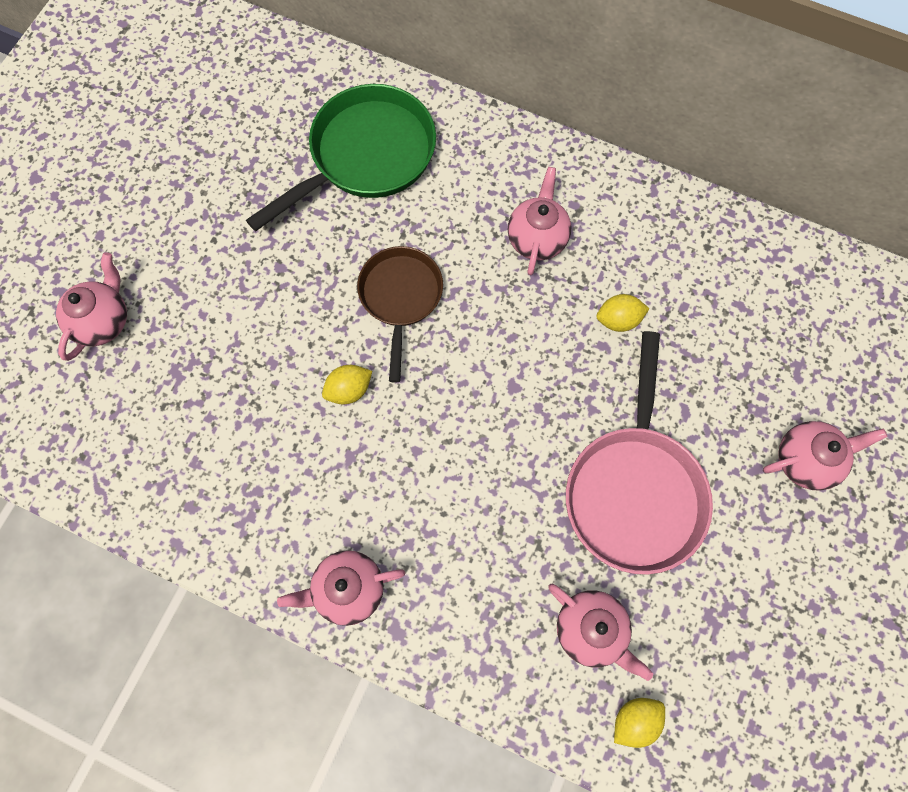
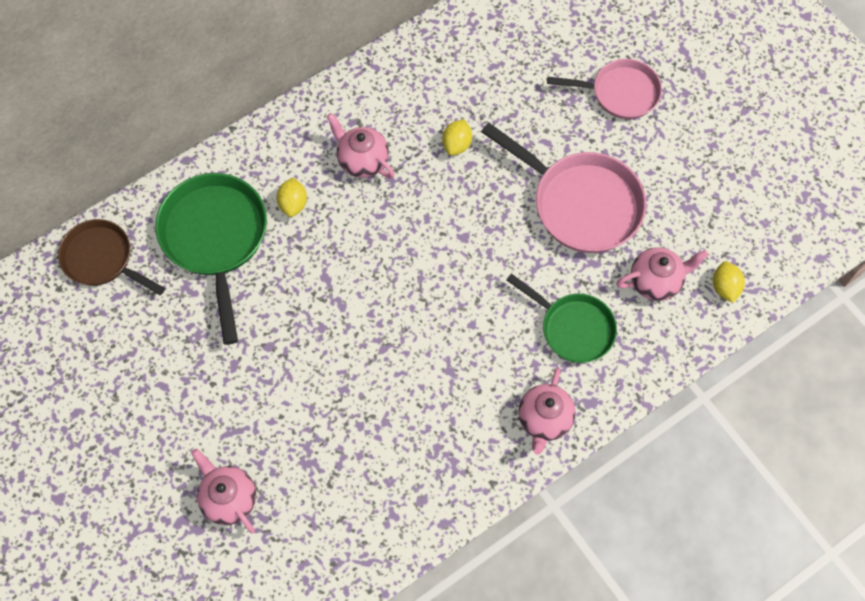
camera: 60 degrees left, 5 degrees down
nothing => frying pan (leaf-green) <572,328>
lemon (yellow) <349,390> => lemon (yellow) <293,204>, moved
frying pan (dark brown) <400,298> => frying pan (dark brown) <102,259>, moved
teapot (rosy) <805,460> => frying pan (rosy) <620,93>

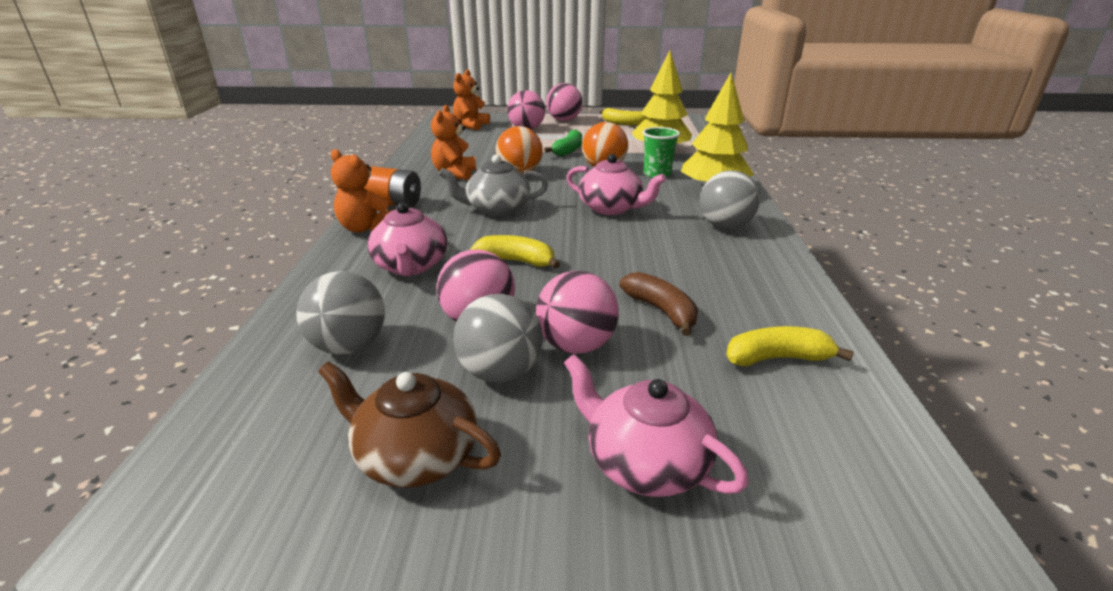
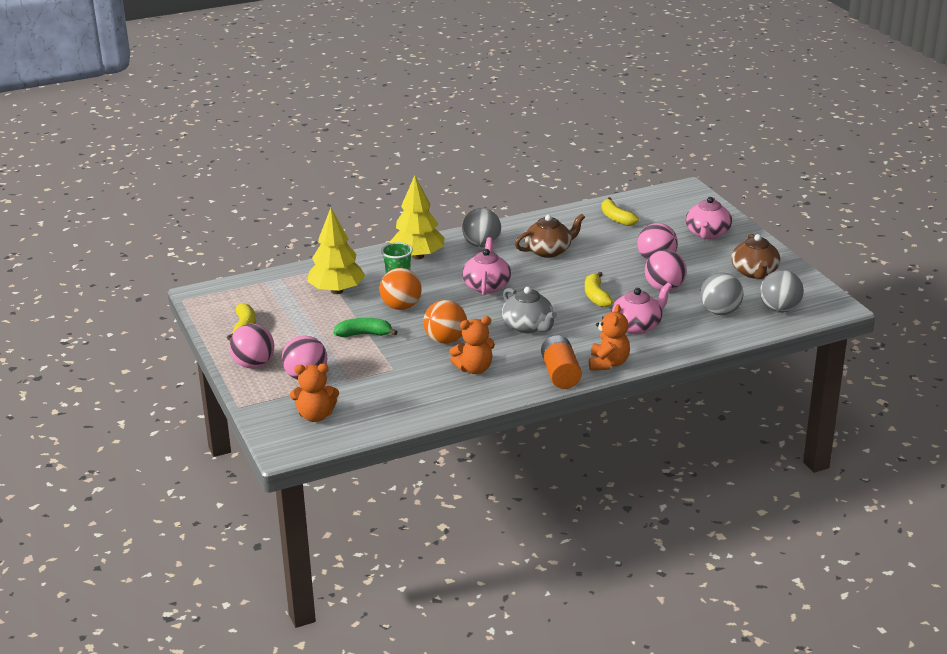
camera: 115 degrees left, 0 degrees up
banana fruit (dark brown) <661,311> => nothing
nothing => teapot (dark brown) <549,251>
ball (grey) <500,372> => ball (grey) <779,309>, moved

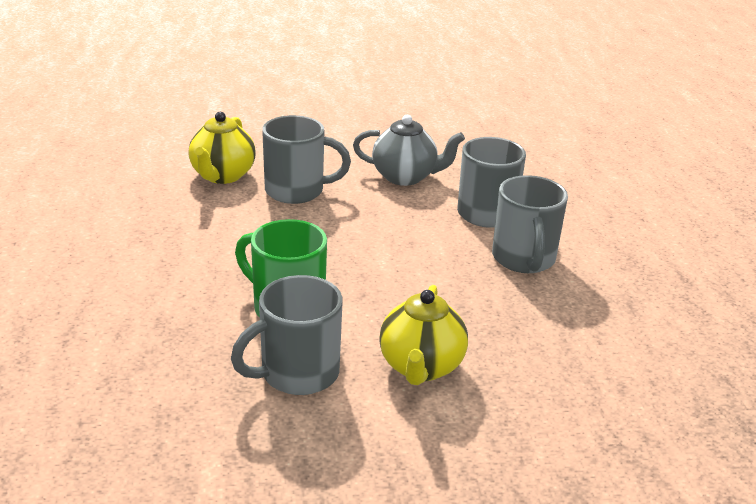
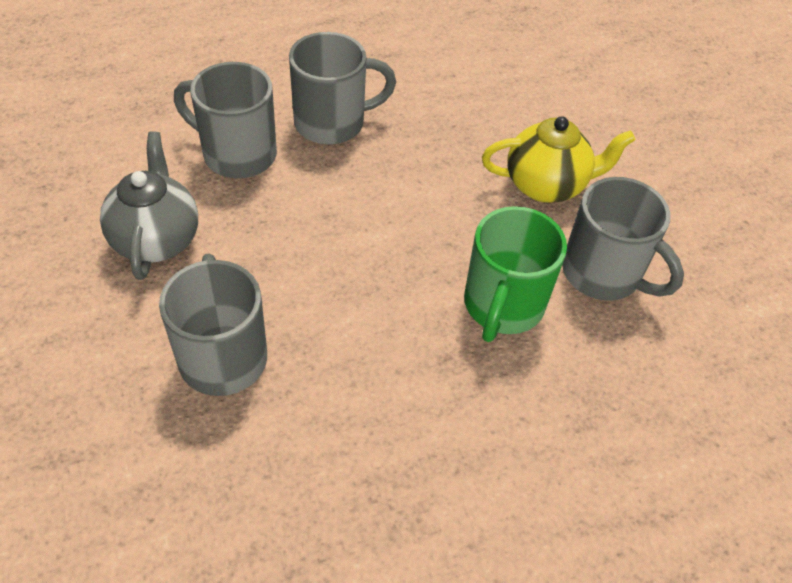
camera: 105 degrees left, 20 degrees up
teapot (yellow) <222,176> => nothing

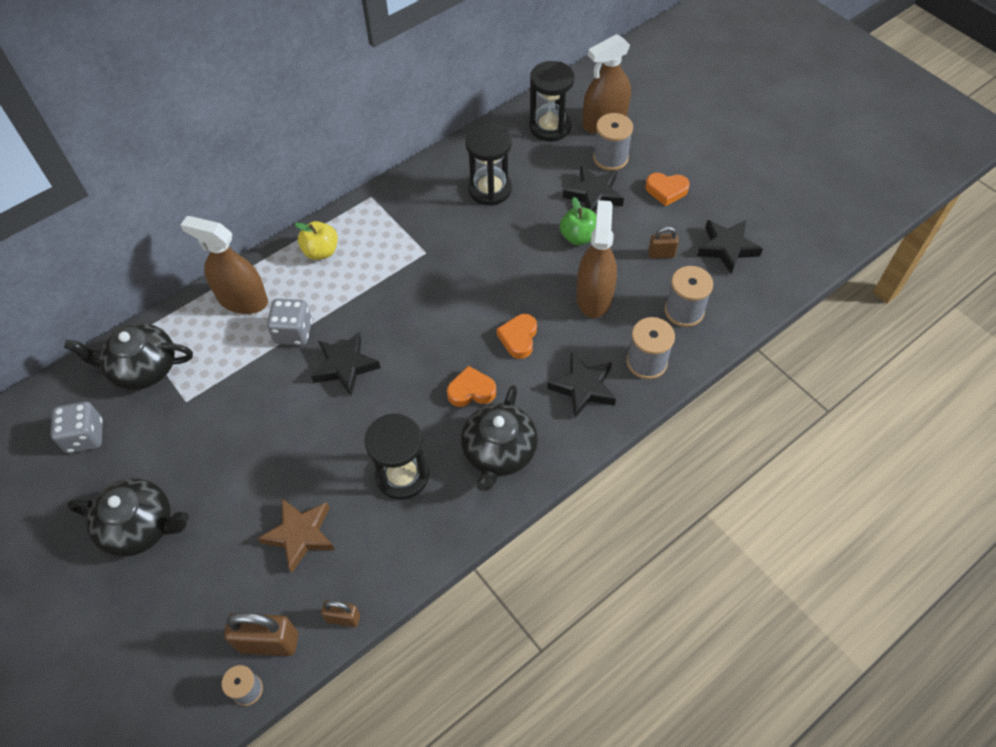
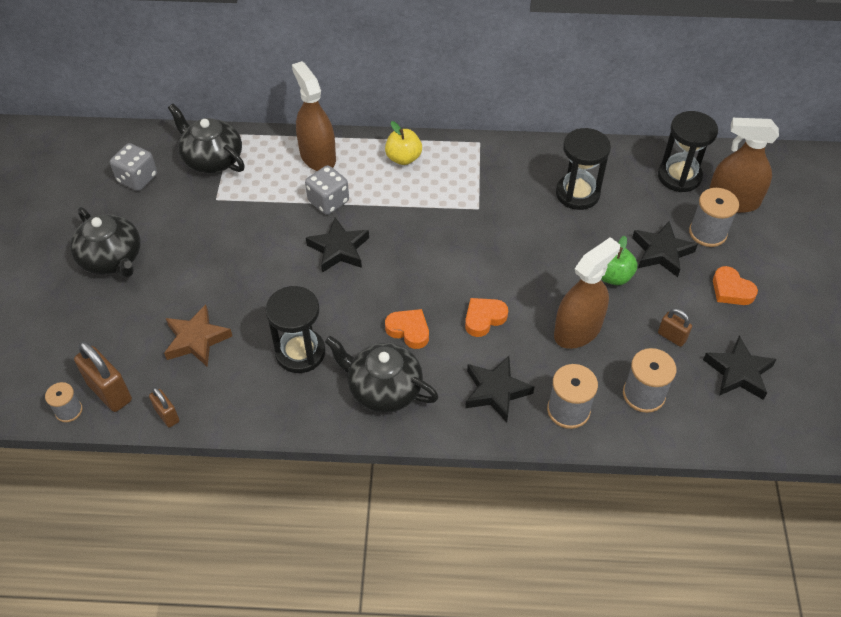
camera: 40 degrees right, 5 degrees down
teapot (jet-black) <499,452> => teapot (jet-black) <383,388>, 60 degrees clockwise

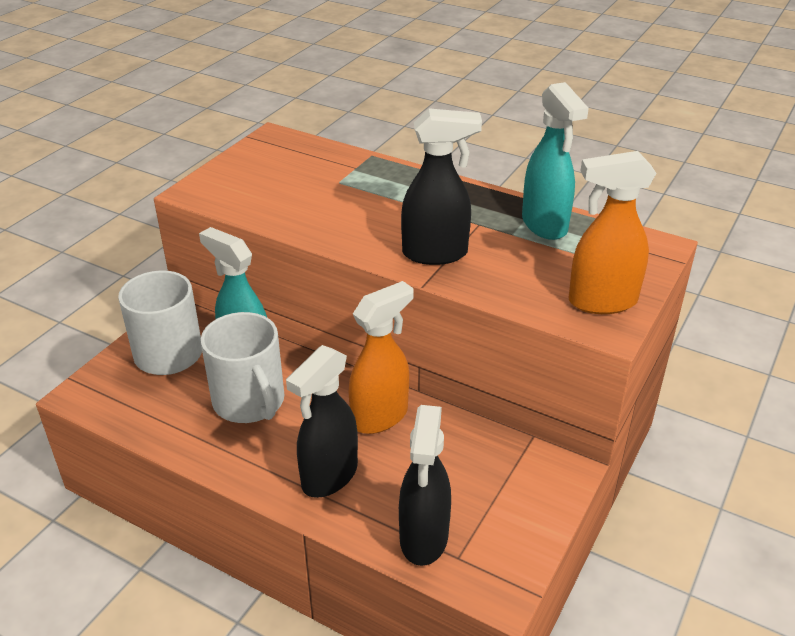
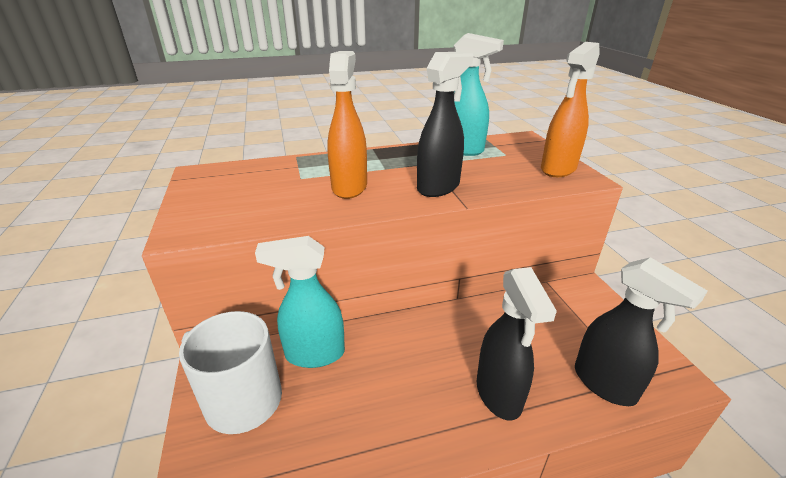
camera: 45 degrees left, 5 degrees down
tea mug (white) <250,402> => nothing
spray cleaner (orange-coloured) <380,416> => spray cleaner (orange-coloured) <349,187>, moved

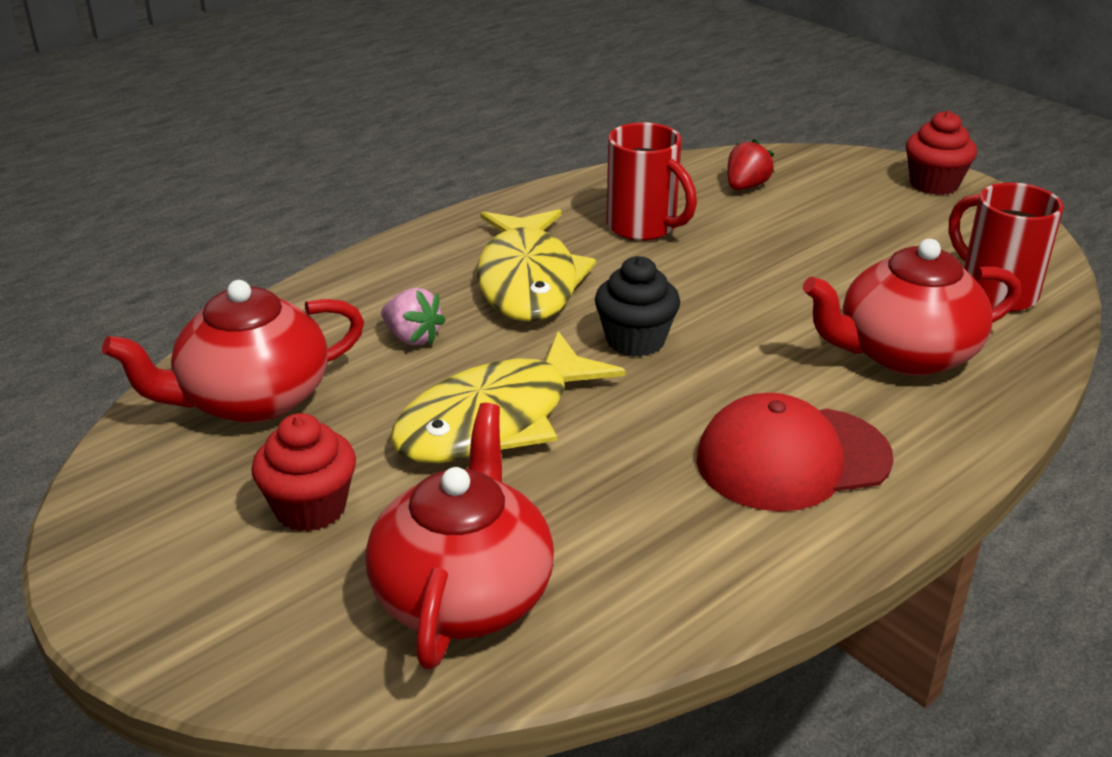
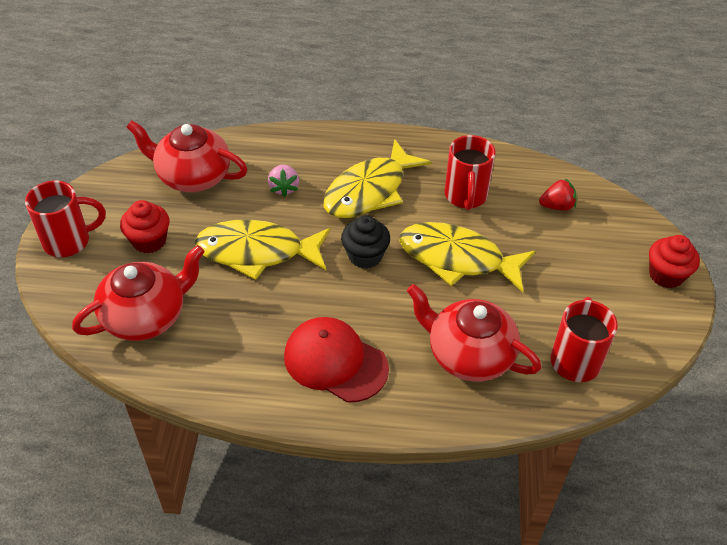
camera: 45 degrees right, 15 degrees up
nothing => tea mug (crimson) <69,241>
nothing => fish figure (yellow) <457,259>

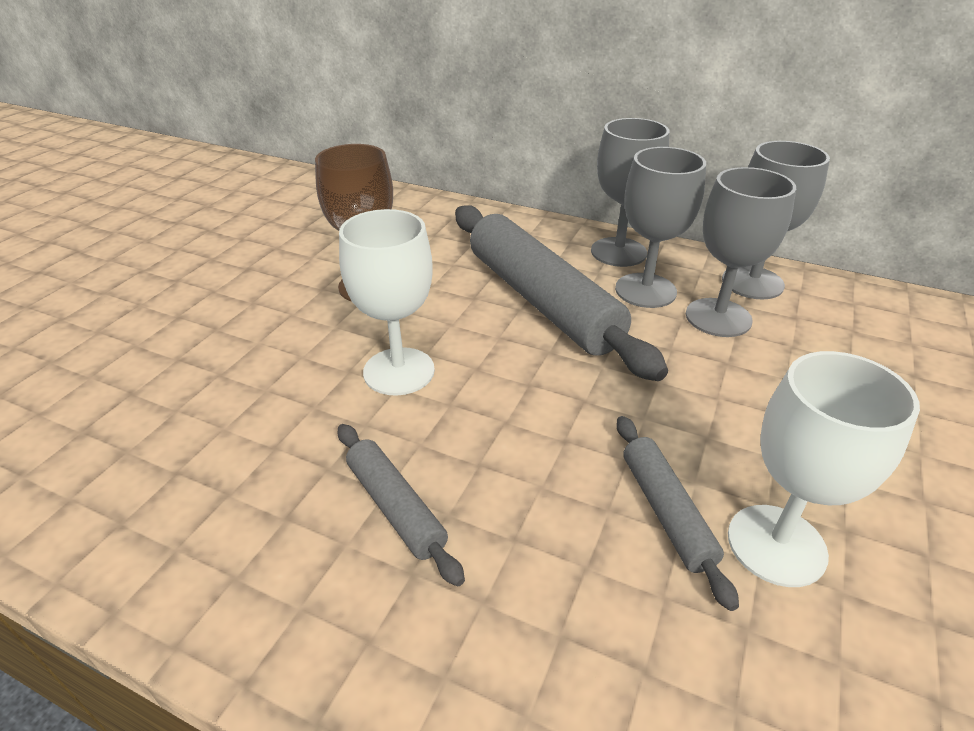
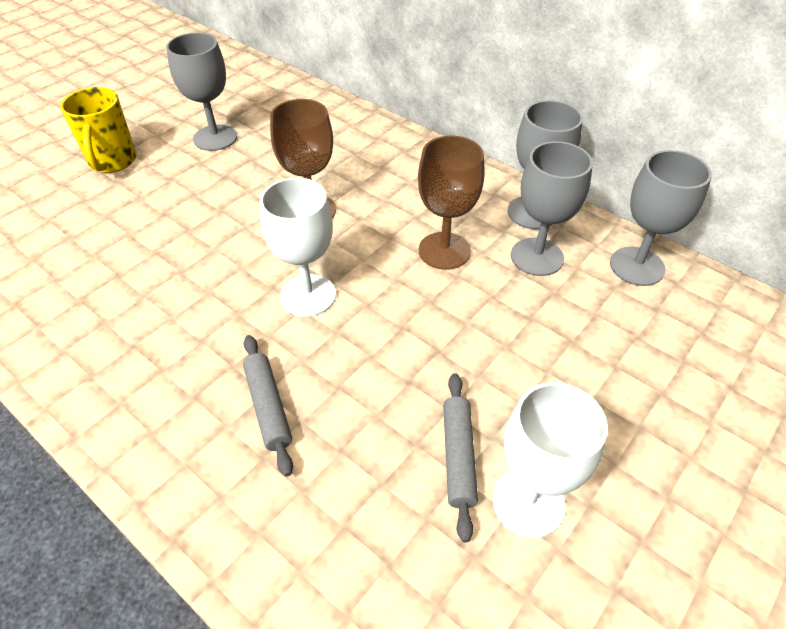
camera: 15 degrees right, 10 degrees up
nothing => tea mug (yellow) <112,162>
chalice (grey) <718,317> => chalice (grey) <215,138>, moved
pastry roller (grey) <541,300> => chalice (dark brown) <444,251>

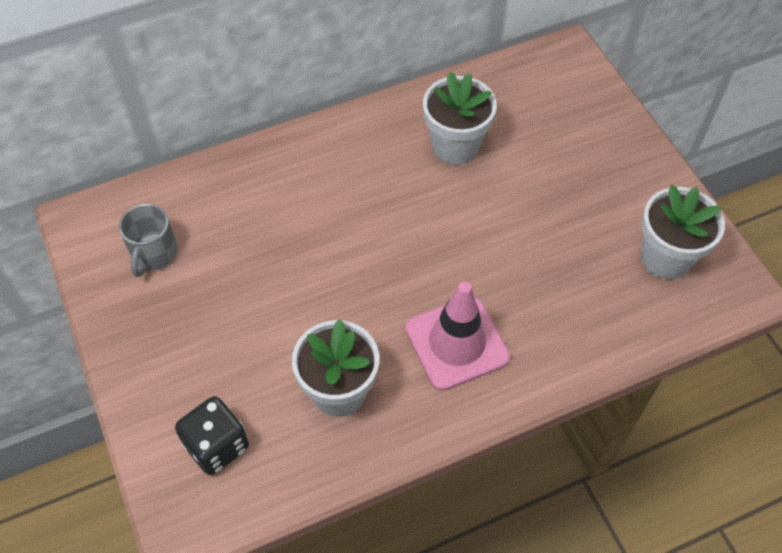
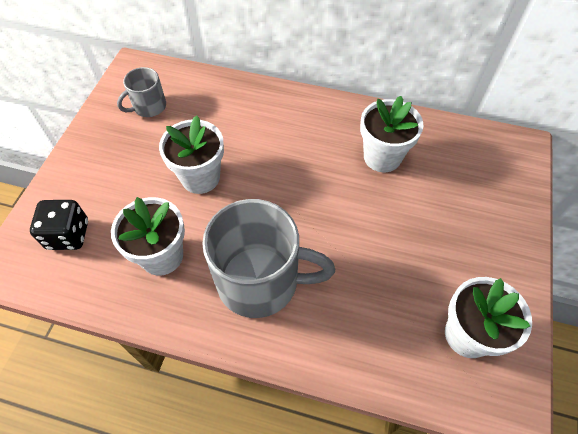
camera: 40 degrees right, 0 degrees up
nothing => potted plant (white) <200,177>
traffic cone (rosy) <457,343> => tea mug (grey) <260,281>

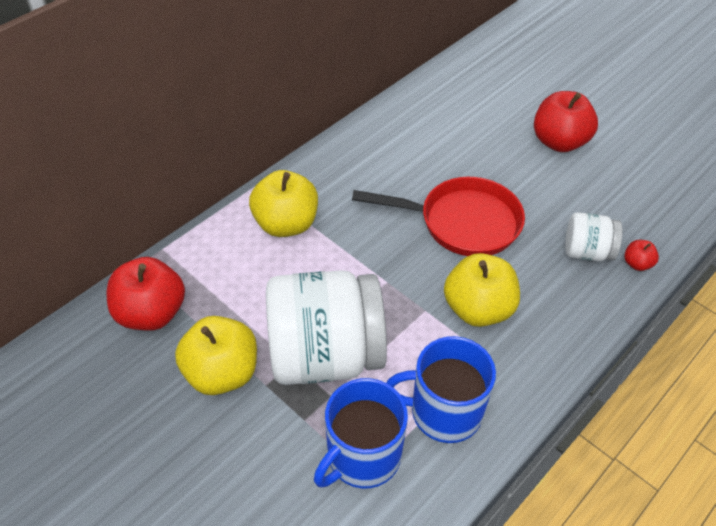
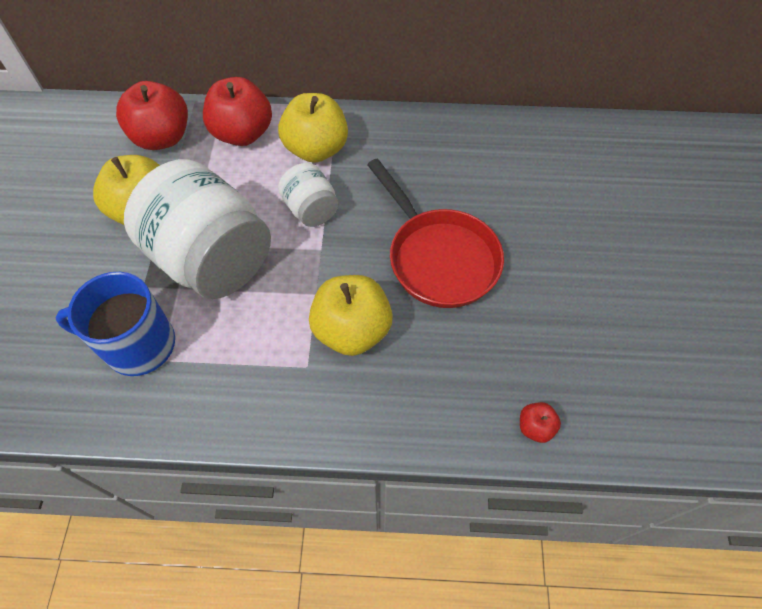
camera: 50 degrees right, 10 degrees up
tea mug (blue) <443,412> => nothing
toy apple (crimson) <559,142> => toy apple (crimson) <242,133>, moved
preserve jar (white) <586,252> => preserve jar (white) <311,209>, moved

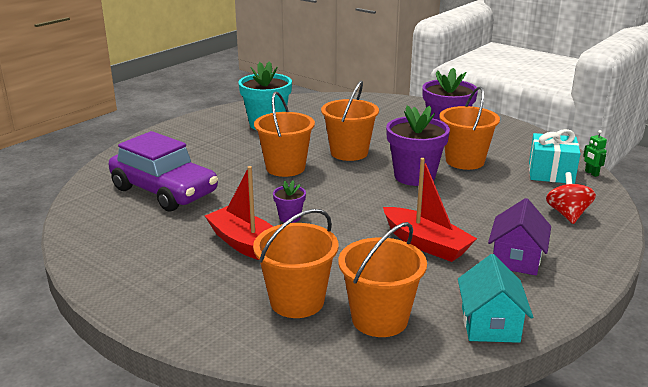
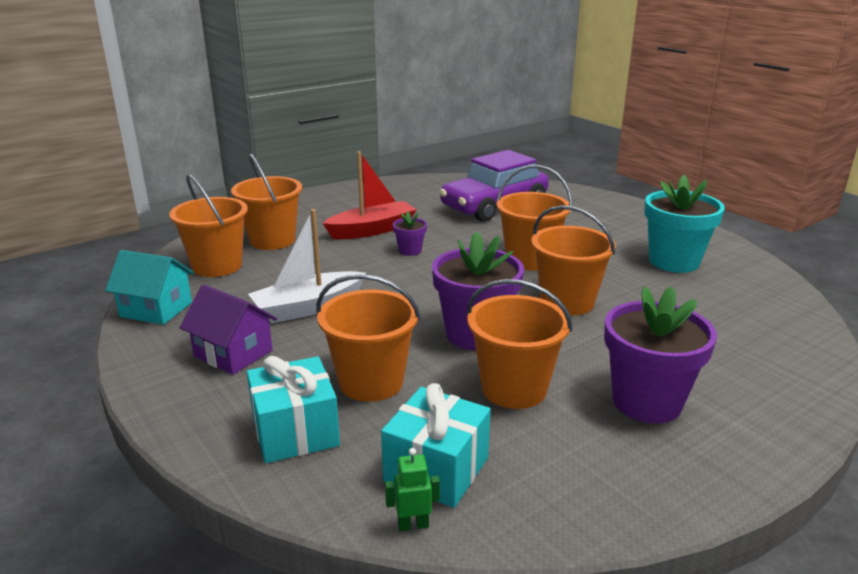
camera: 105 degrees right, 0 degrees up
nothing => sand bucket (orange-coloured) <371,382>
toy top (crimson) <567,214> => wrapped gift (aqua) <295,431>
toy boat (crimson) <426,244> => toy boat (white) <308,308>

